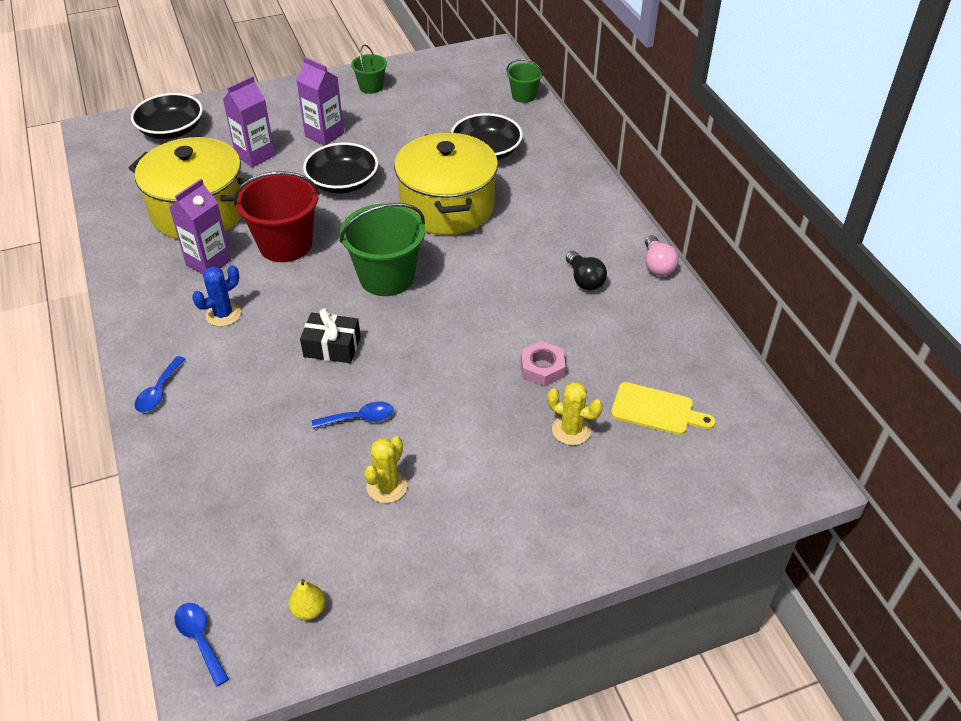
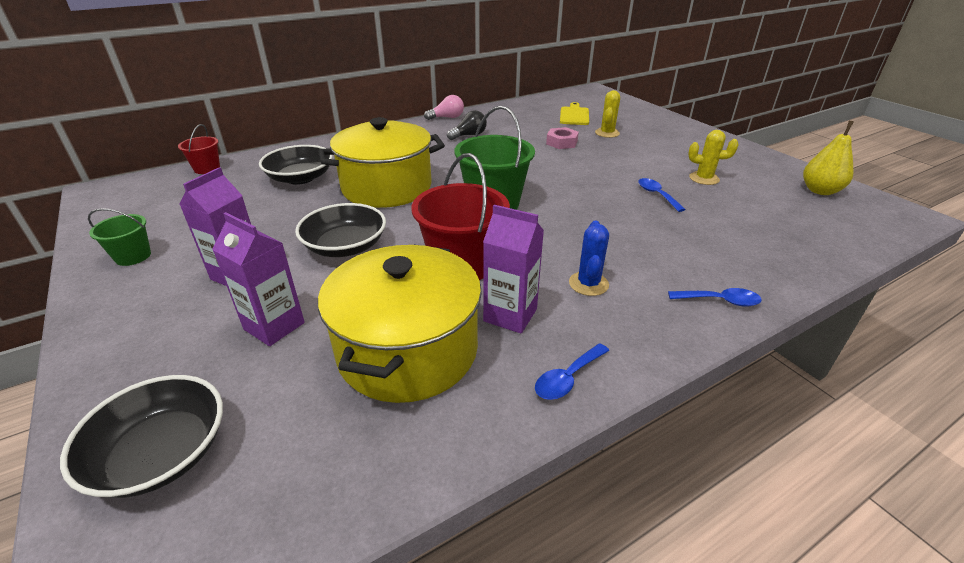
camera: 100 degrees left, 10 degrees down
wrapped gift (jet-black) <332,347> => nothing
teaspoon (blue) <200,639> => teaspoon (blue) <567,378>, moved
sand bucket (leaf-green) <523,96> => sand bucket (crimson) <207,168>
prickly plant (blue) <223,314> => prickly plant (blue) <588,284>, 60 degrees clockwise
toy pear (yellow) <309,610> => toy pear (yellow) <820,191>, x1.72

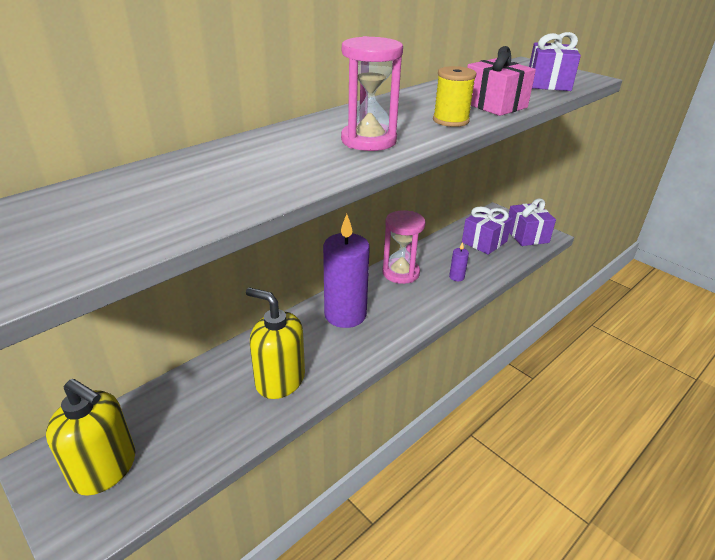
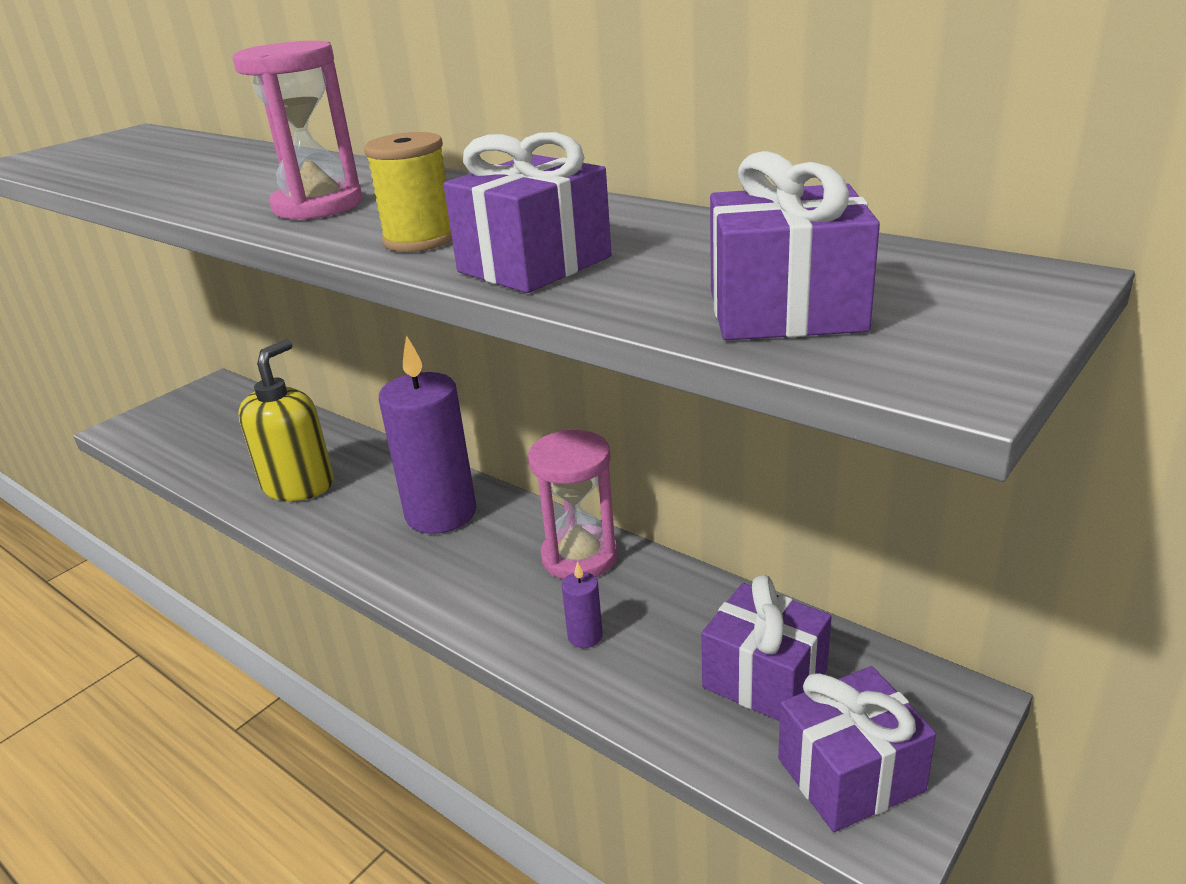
camera: 85 degrees right, 5 degrees down
soap pump (yellow) <105,469> => nothing
wrapped gift (rosy) <494,105> => wrapped gift (royal purple) <534,264>

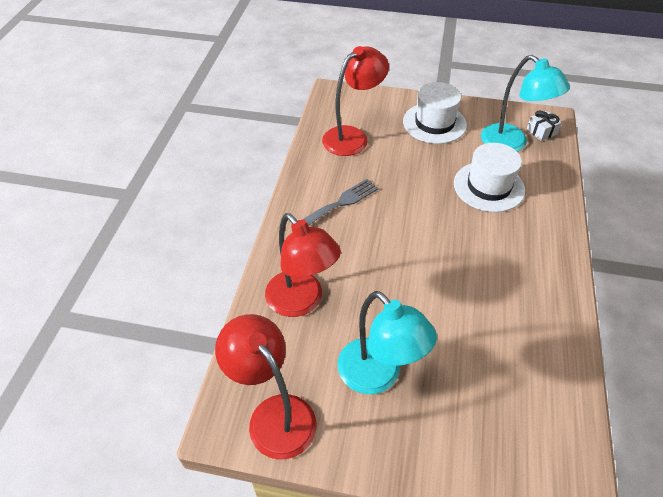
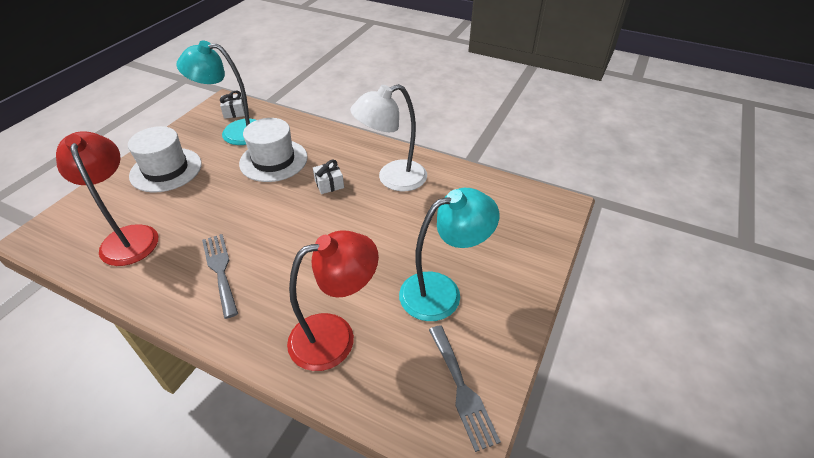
camera: 75 degrees left, 5 degrees down
nothing => wrapped gift (white) <329,184>
nothing => reading lamp (white) <392,179>
reading lamp (crimson) <274,414> => fork (grey) <462,389>
reading lamp (aqua) <511,144> => reading lamp (aqua) <235,132>, 150 degrees counterclockwise

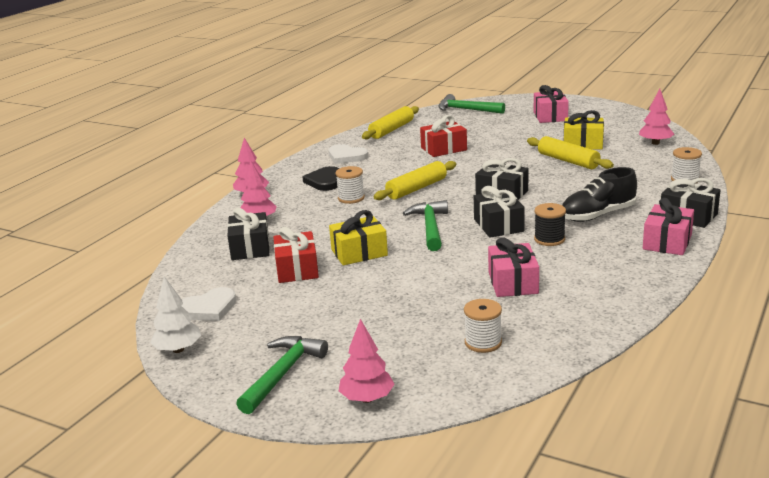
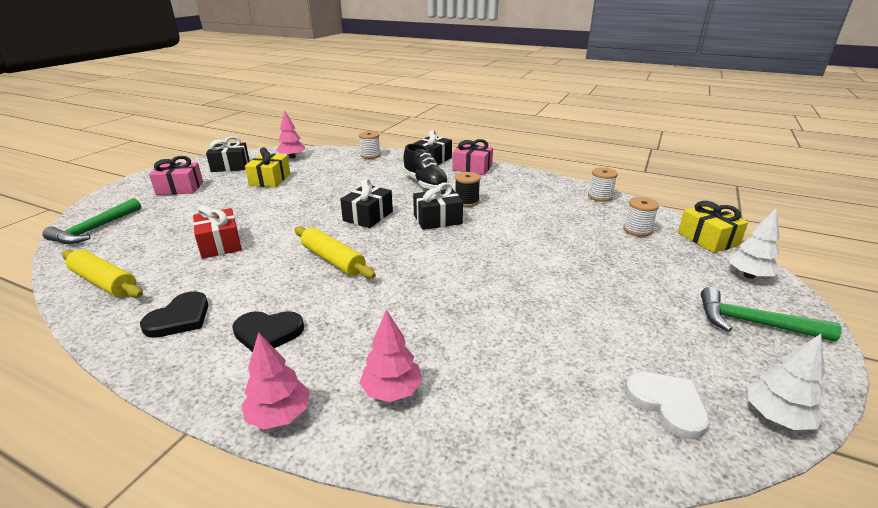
camera: 95 degrees left, 5 degrees up
wrapped gift (crimson) <297,269> => nothing
carpenter's hammer (leaf-green) <430,227> => nothing
wrapped gift (rosy) <513,283> => nothing
pastry roller (yellow) <568,161> => nothing
wrapped gift (jet-black) <250,248> => wrapped gift (jet-black) <230,166>, moved
wrapped gift (yellow) <359,252> => wrapped gift (yellow) <707,239>, moved
spool (white) <351,198> => spool (white) <600,196>, moved
heart shape (white) <346,156> => heart shape (jet-black) <180,318>
fir tree (rosy) <367,399> => fir tree (white) <749,275>

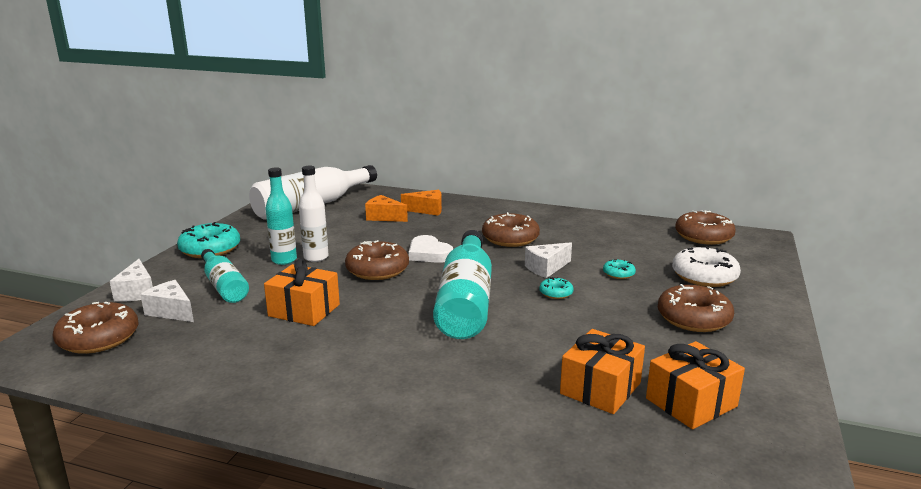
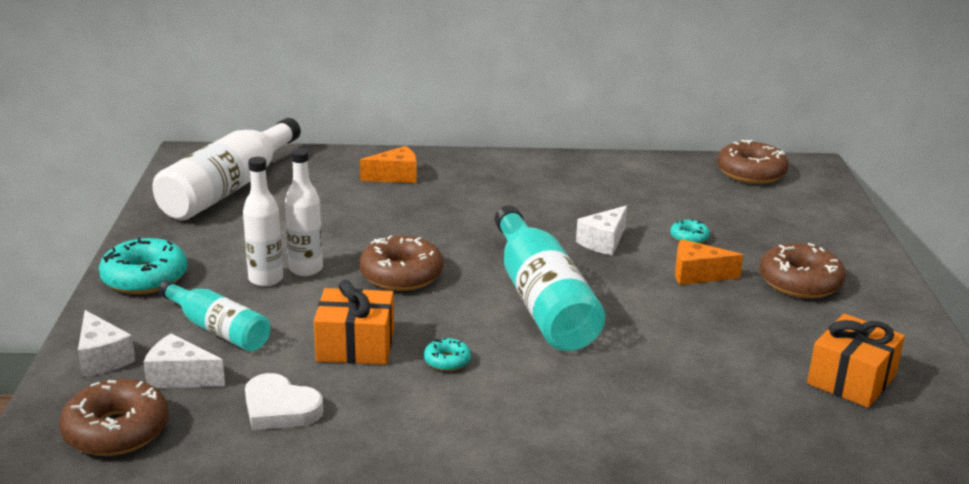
camera: 20 degrees left, 5 degrees up
glazed donut (dark brown) <510,238> => nothing
wrapped gift (orange-coloured) <600,388> => nothing
glazed donut (white) <704,276> => nothing
piece of cheese (orange-coloured) <384,217> => piece of cheese (orange-coloured) <697,275>, moved
heart shape (white) <429,253> => heart shape (white) <280,408>, moved
glazed donut (aqua) <556,293> => glazed donut (aqua) <447,361>, moved
drink bottle (aqua) <284,260> => drink bottle (white) <266,279>

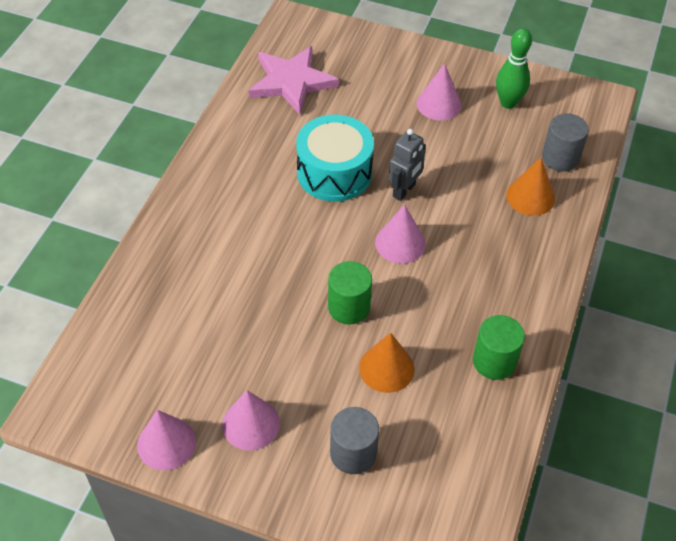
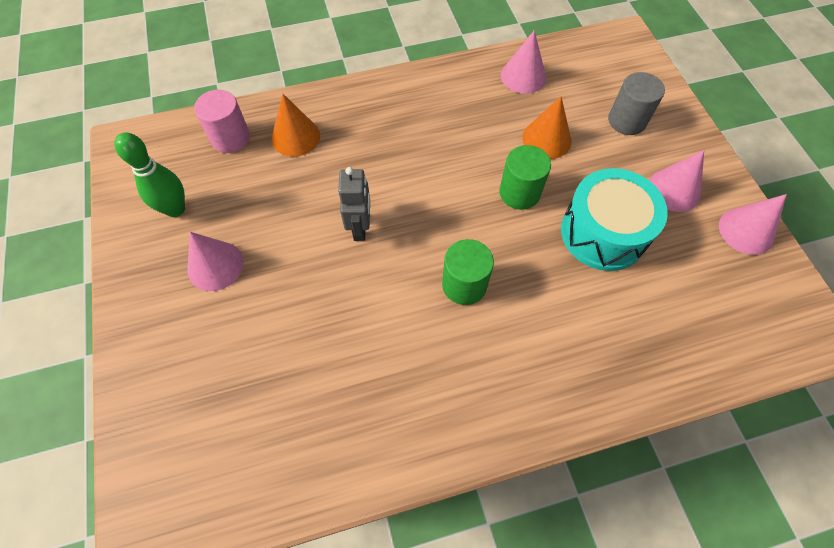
camera: 125 degrees left, 10 degrees up
five-pointed star (rosy) <292,82> => nothing
snare drum (aqua) <334,173> => snare drum (aqua) <603,233>, moved
solid cone (rosy) <400,243> => solid cone (rosy) <523,76>, moved
cylinder shape (leaf-green) <494,361> => cylinder shape (leaf-green) <464,285>, moved
cylinder shape (grey) <560,158> => cylinder shape (rosy) <230,138>
robot figure (grey) <404,190> => robot figure (grey) <360,227>, 90 degrees clockwise

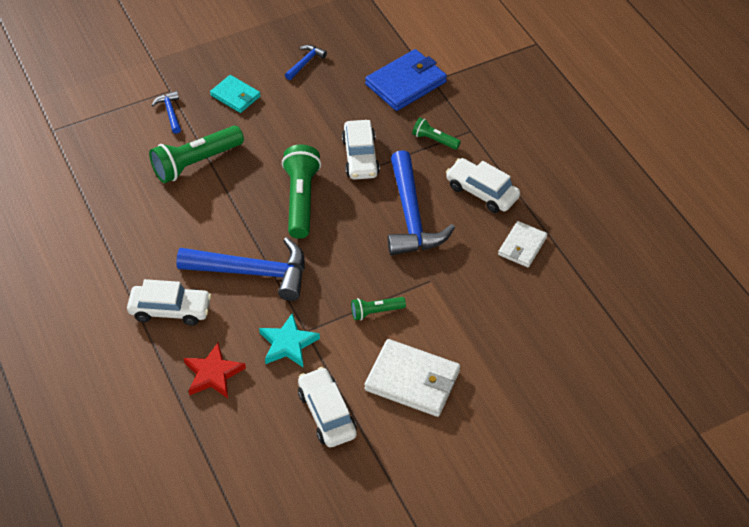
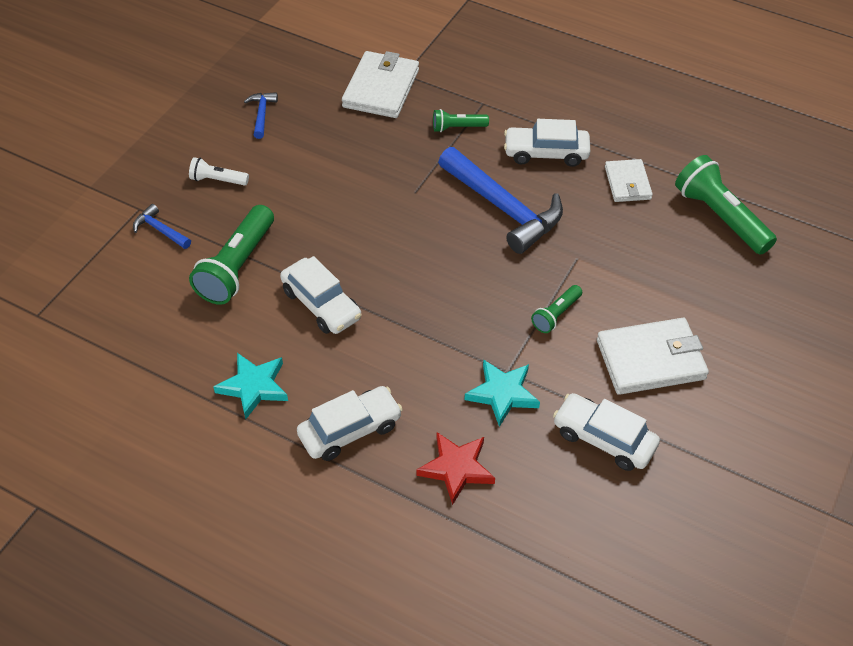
camera: 35 degrees left, 0 degrees up
carpenter's hammer (blue) <253,272> => nothing
nothing => five-pointed star (aqua) <254,387>
flashlight (leaf-green) <301,200> => flashlight (leaf-green) <720,217>, moved
automobile (white) <360,157> => automobile (white) <321,304>, moved
card wallet (aqua) <235,96> => flashlight (white) <218,180>
card wallet (blue) <406,83> => card wallet (white) <381,88>

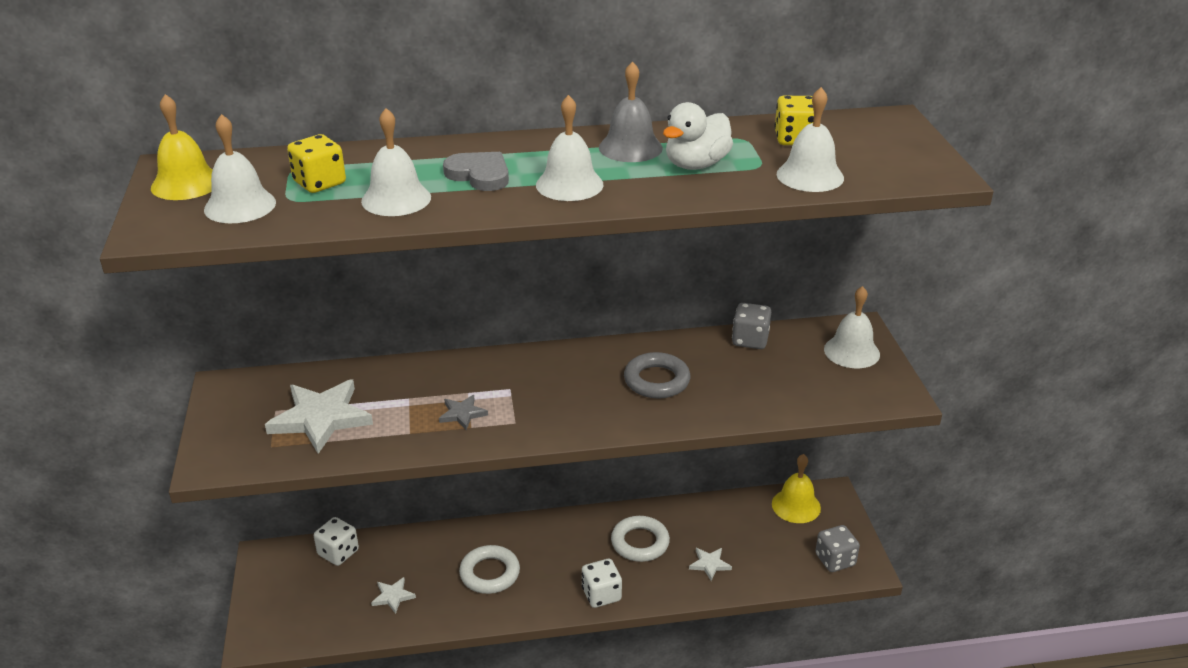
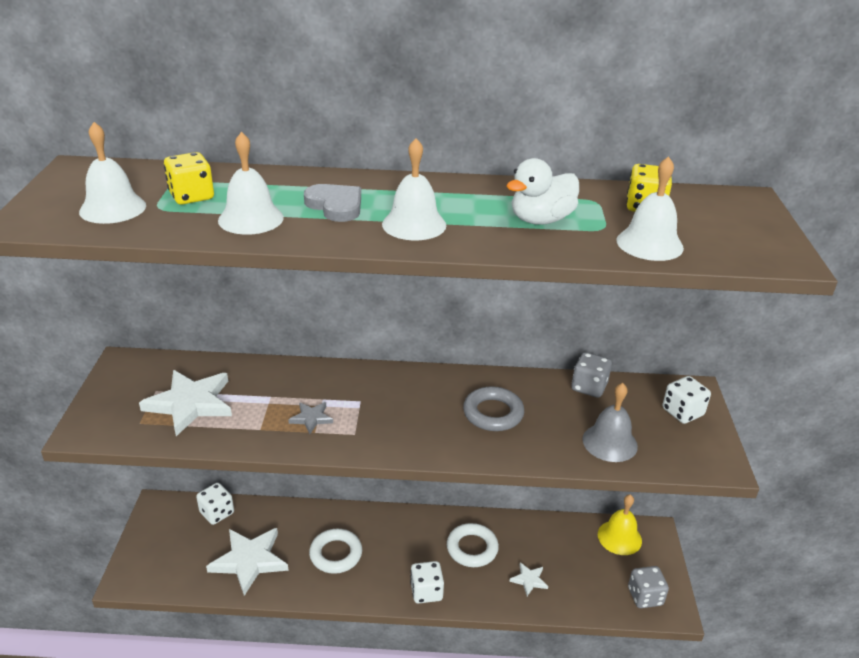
camera: 10 degrees right, 0 degrees up
bell (yellow) <186,183> => nothing
bell (grey) <630,147> => bell (grey) <609,442>, moved
bell (white) <851,351> => game die (white) <682,412>
five-pointed star (white) <393,596> => five-pointed star (white) <249,560>, x2.09

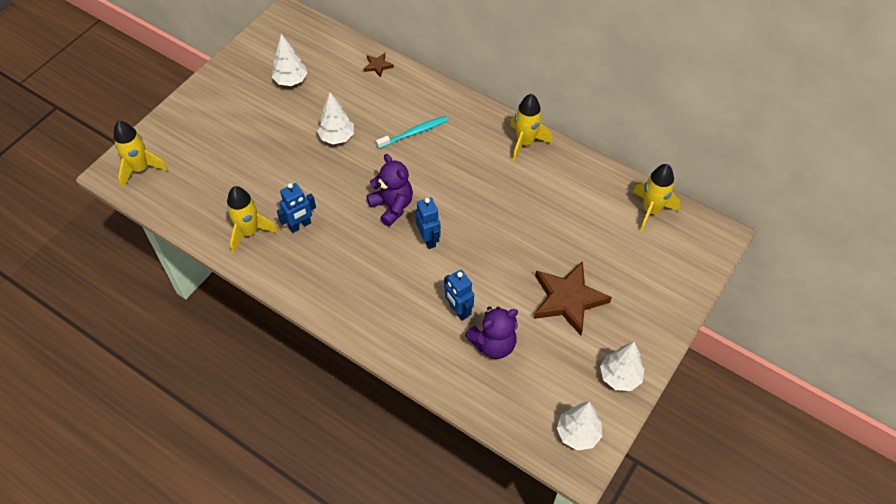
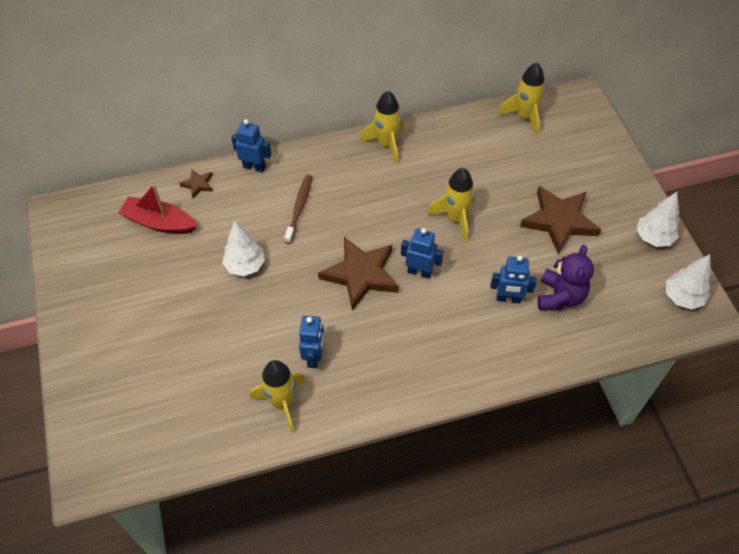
camera: 50 degrees left, 0 degrees up
fir tree (white) <291,81> => nothing
nothing => toy boat (crimson) <159,222>
nothing => robot figure (blue) <254,167>
spaceship (yellow) <141,169> => spaceship (yellow) <455,218>, moved
teddy bear (royal purple) <392,206> => five-pointed star (dark brown) <361,275>
toothbrush (aqua) <414,133> => toothbrush (dark brown) <299,208>

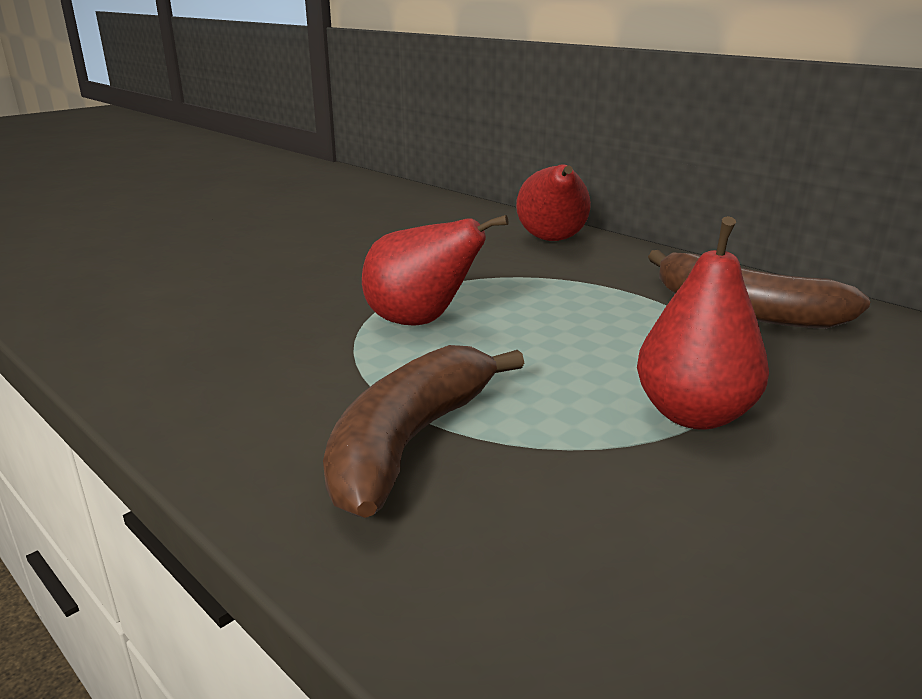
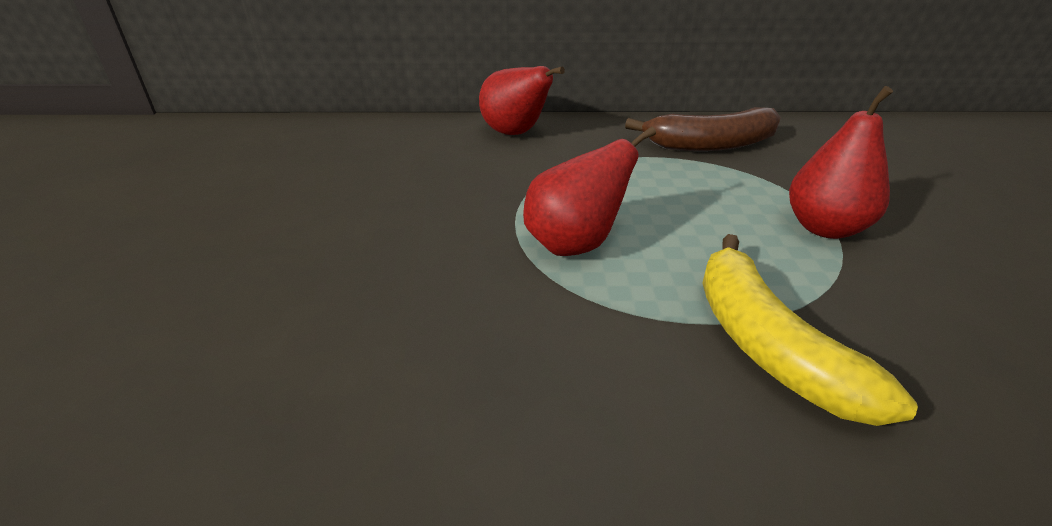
camera: 45 degrees left, 10 degrees up
banana fruit (dark brown) <409,442> => banana fruit (yellow) <768,345>

